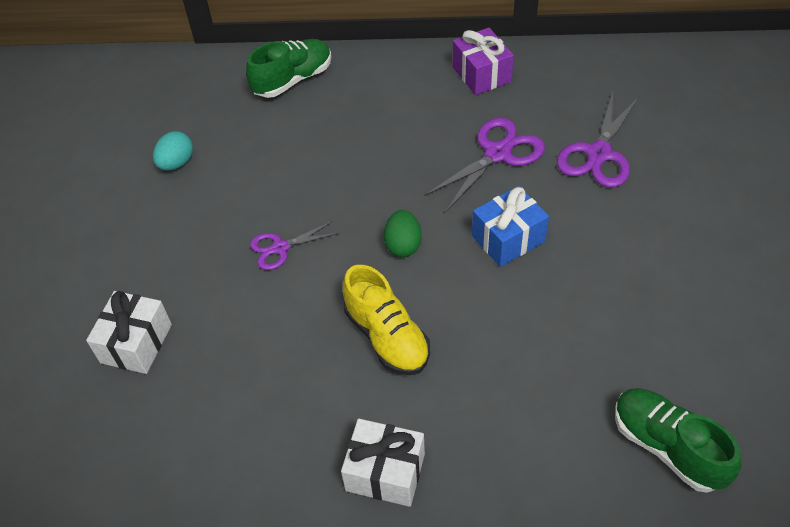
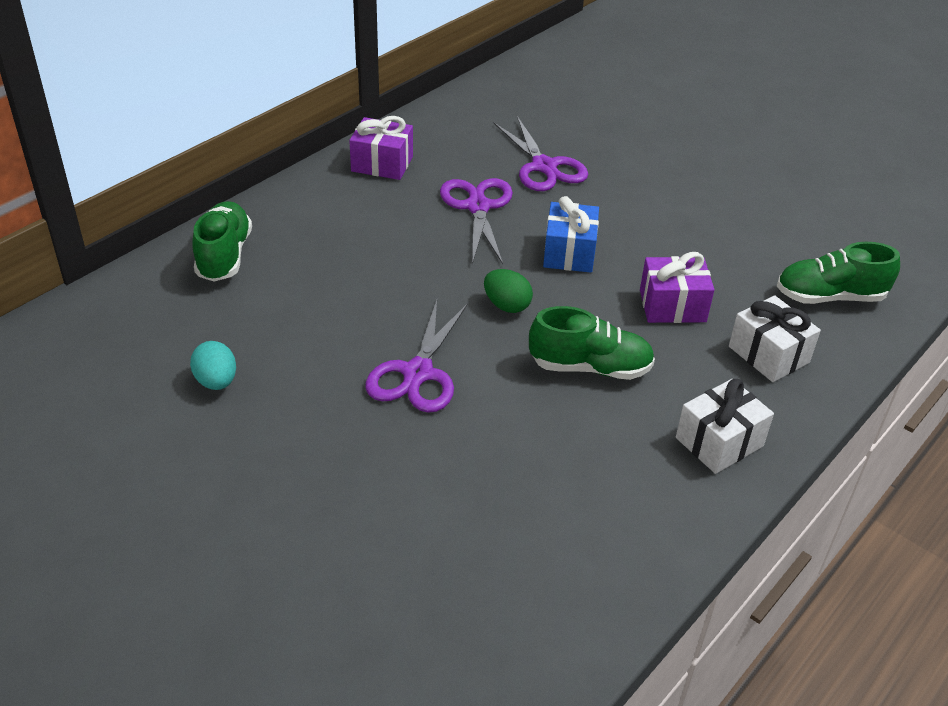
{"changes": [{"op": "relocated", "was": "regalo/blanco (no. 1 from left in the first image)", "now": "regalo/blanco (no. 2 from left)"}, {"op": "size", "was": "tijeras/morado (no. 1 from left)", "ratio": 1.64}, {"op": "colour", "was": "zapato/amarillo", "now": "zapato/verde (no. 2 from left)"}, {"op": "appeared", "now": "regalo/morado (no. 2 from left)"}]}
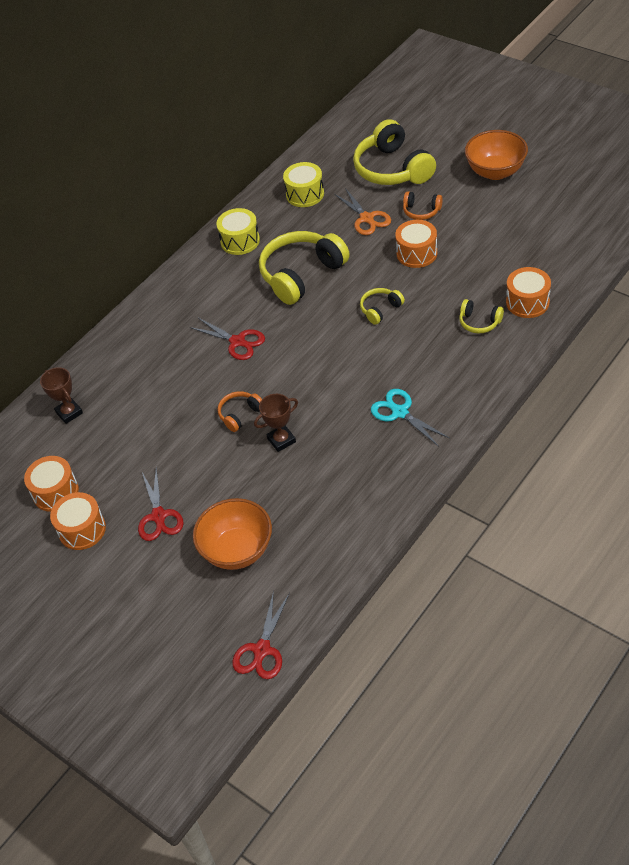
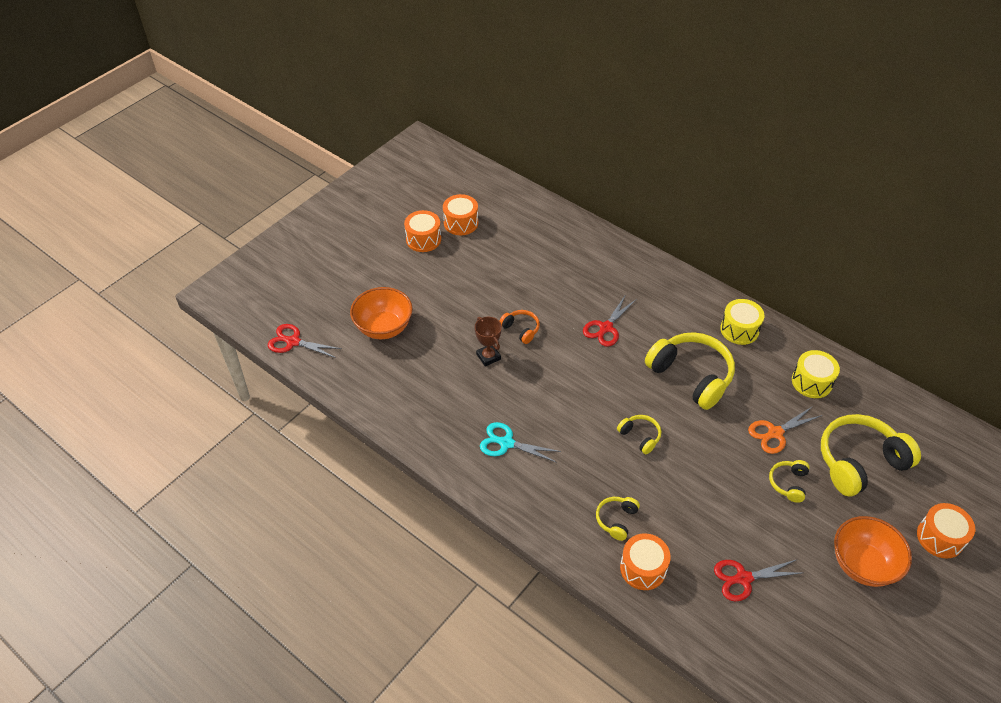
{"changes": [{"op": "missing", "was": "trofeo/marrón (no. 1 from left)"}, {"op": "relocated", "was": "tijeras/rojo (no. 1 from left in the first image)", "now": "tijeras/rojo (no. 3 from left)"}, {"op": "spun", "was": "tijeras/turquesa", "clockwise": -120}, {"op": "relocated", "was": "tambor/naranja (no. 3 from left in the first image)", "now": "tambor/naranja (no. 4 from left)"}, {"op": "colour", "was": "auriculares/naranja (no. 2 from left)", "now": "auriculares/amarillo (no. 4 from left)"}]}
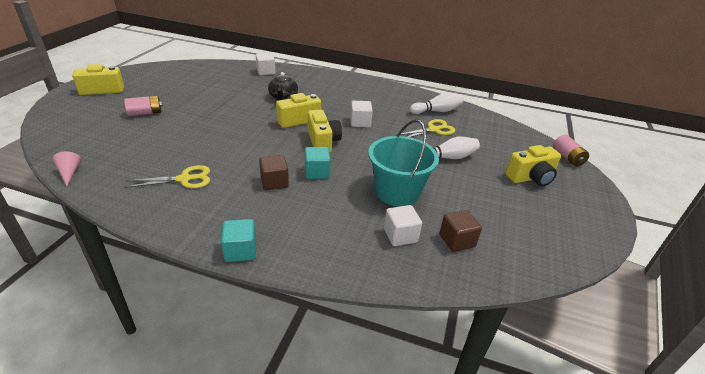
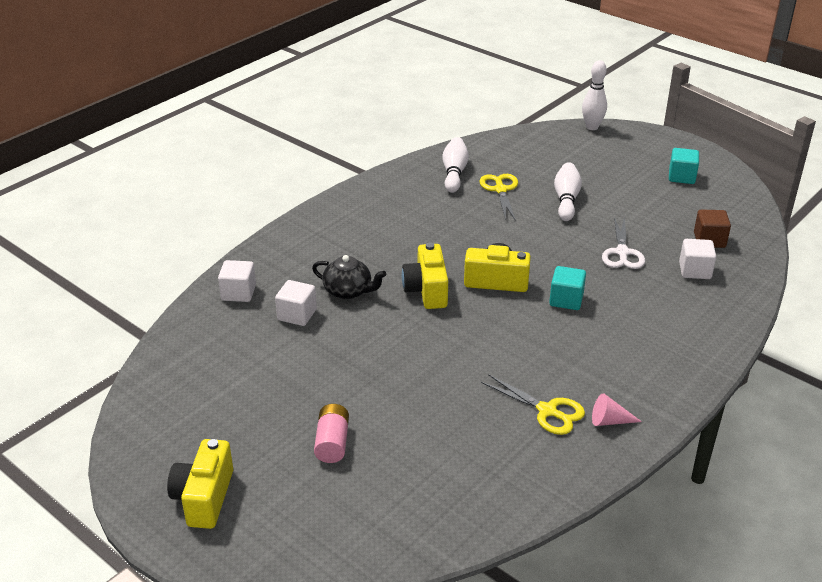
{"changes": [{"op": "relocated", "was": "cono/rosa"}, {"op": "spun", "was": "tijeras/amarillo (no. 1 from left in the first image)", "clockwise": 120}, {"op": "relocated", "was": "cubo/turquesa (no. 1 from left in the first image)", "now": "cubo/turquesa (no. 2 from left)"}, {"op": "missing", "was": "cubo/marrón (no. 1 from left)"}, {"op": "relocated", "was": "cubo/blanco (no. 2 from left)"}, {"op": "exchanged", "was": "balde/turquesa", "now": "tijeras/blanco"}, {"op": "missing", "was": "cámara/amarillo (no. 4 from left)"}, {"op": "exchanged", "was": "pila/rosa (no. 2 from left)", "now": "bolo/blanco (no. 3 from left)"}]}
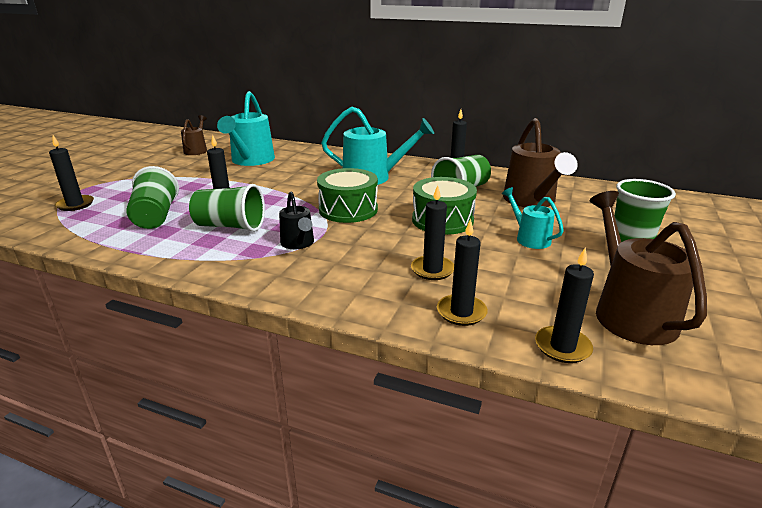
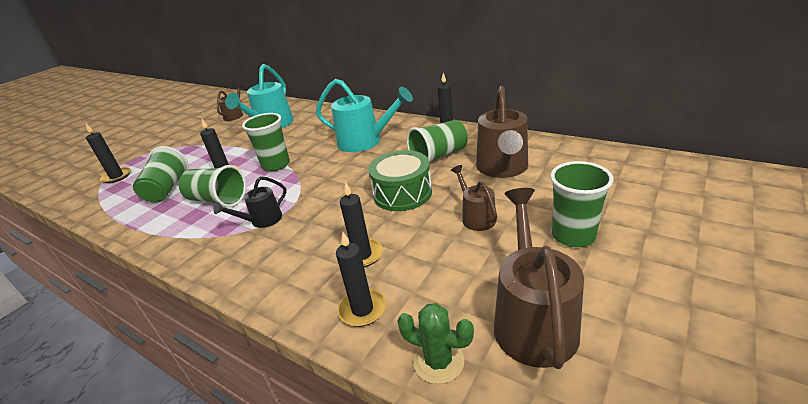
{"changes": [{"op": "spun", "was": "regadera/negro", "clockwise": 60}, {"op": "missing", "was": "tambor/verde (no. 1 from left)"}, {"op": "colour", "was": "regadera/turquesa (no. 3 from left)", "now": "regadera/marrón (no. 2 from left)"}, {"op": "exchanged", "was": "vela/negro (no. 6 from left)", "now": "cactus/verde"}, {"op": "appeared", "now": "vaso/verde (no. 3 from left)"}]}
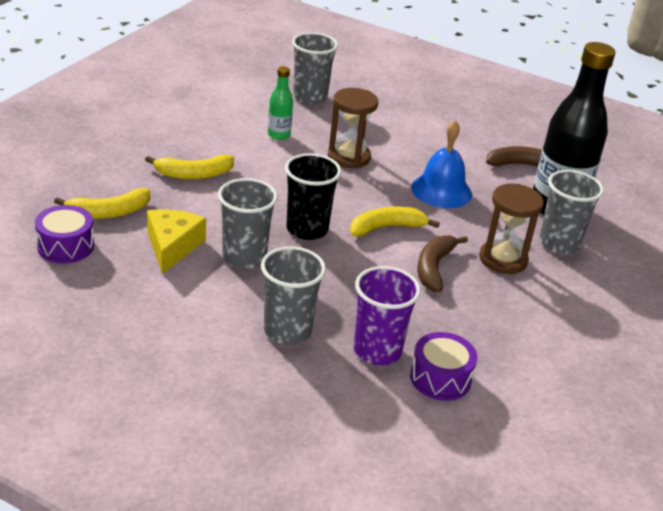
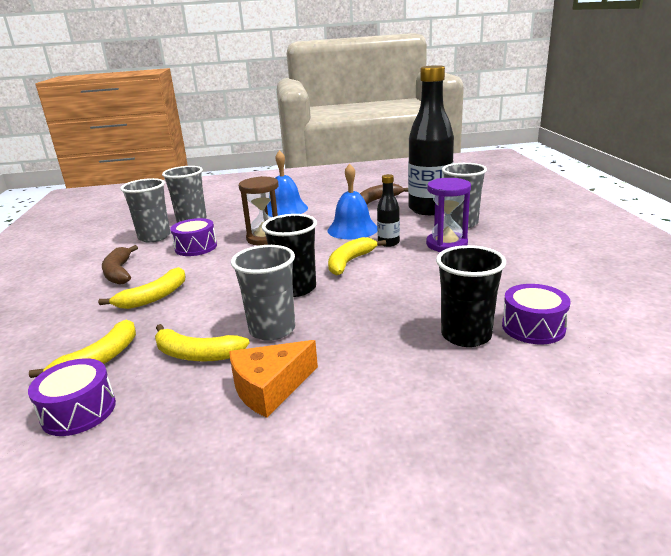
{"changes": [{"op": "exchanged", "was": "queso/amarillo", "now": "plátano/amarillo (no. 3 from left)"}, {"op": "relocated", "was": "vaso/gris (no. 2 from left in the first image)", "now": "vaso/gris (no. 1 from left)"}, {"op": "exchanged", "was": "botella/verde", "now": "tambor/morado (no. 2 from left)"}, {"op": "colour", "was": "vaso/morado", "now": "vaso/negro (no. 2 from left)"}, {"op": "relocated", "was": "plátano/marrón (no. 1 from left)"}, {"op": "colour", "was": "reloj de arena/marrón (no. 2 from left)", "now": "reloj de arena/morado"}, {"op": "appeared", "now": "queso/naranja"}, {"op": "appeared", "now": "campana/azul (no. 1 from left)"}, {"op": "appeared", "now": "botella/negro (no. 1 from left)"}]}
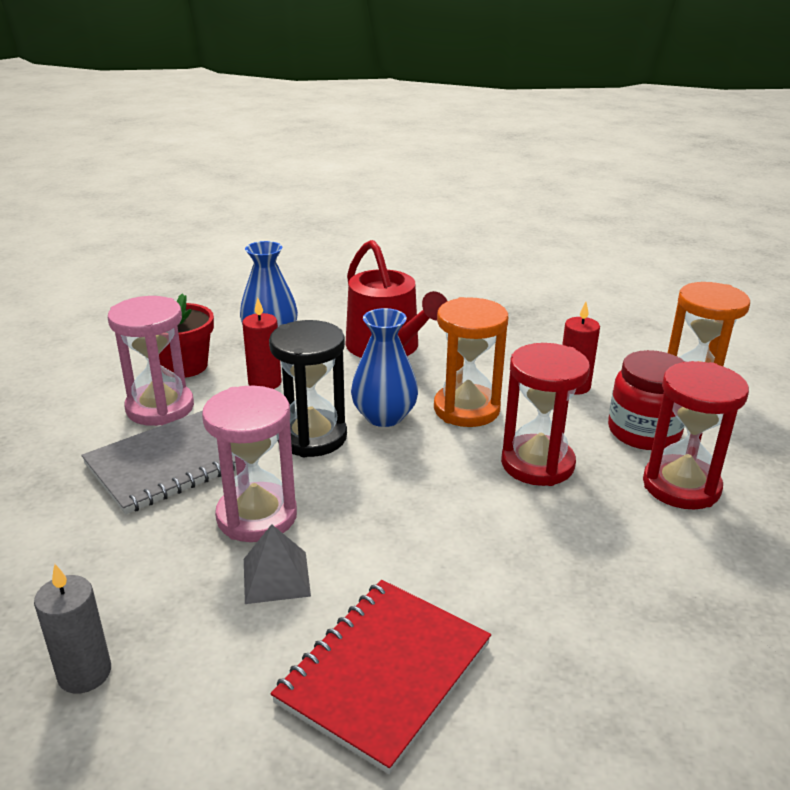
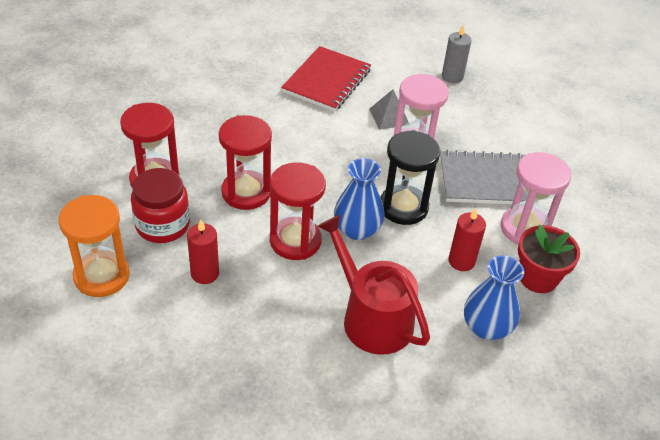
{"changes": [{"op": "spun", "was": "cuaderno/gris", "clockwise": 45}, {"op": "colour", "was": "reloj de arena/naranja (no. 1 from left)", "now": "reloj de arena/rojo (no. 3 from left)"}]}
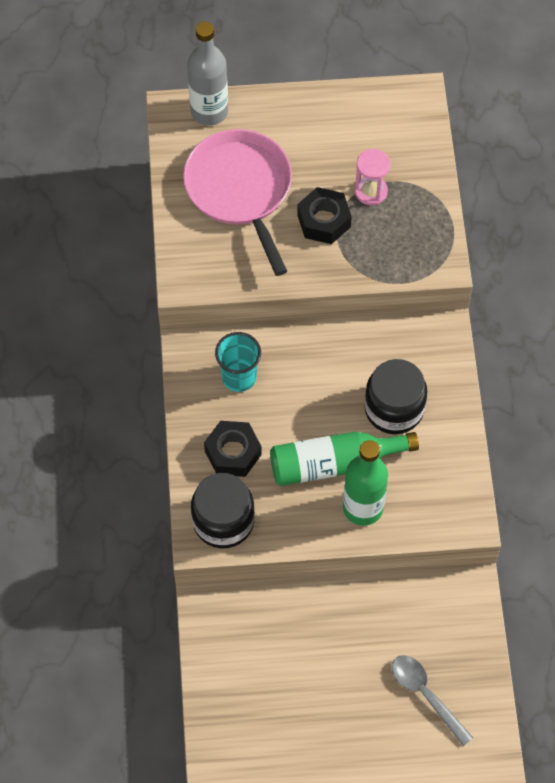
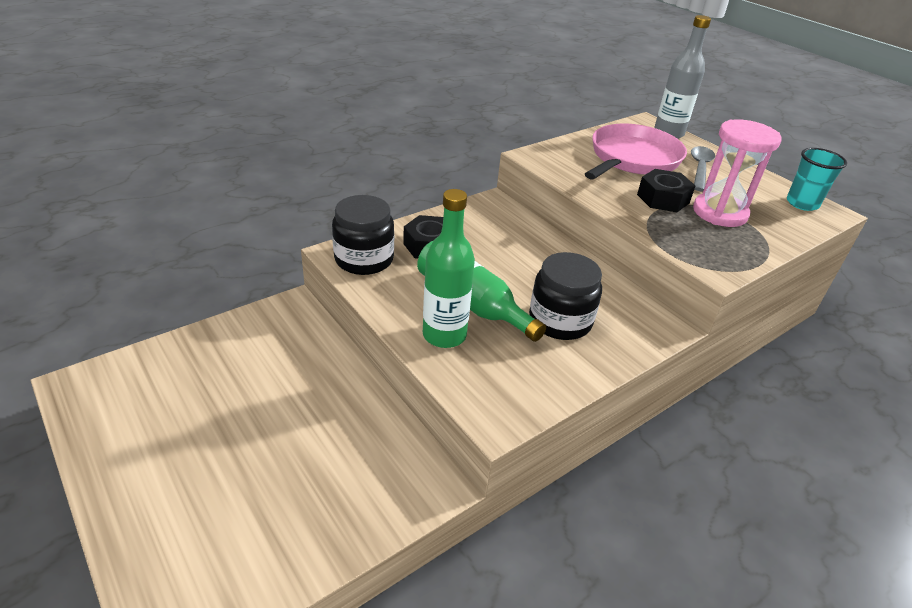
{"changes": [{"op": "relocated", "was": "vaso/turquesa"}, {"op": "size", "was": "reloj de arena/rosa", "ratio": 1.68}, {"op": "relocated", "was": "cuchara/gris"}]}
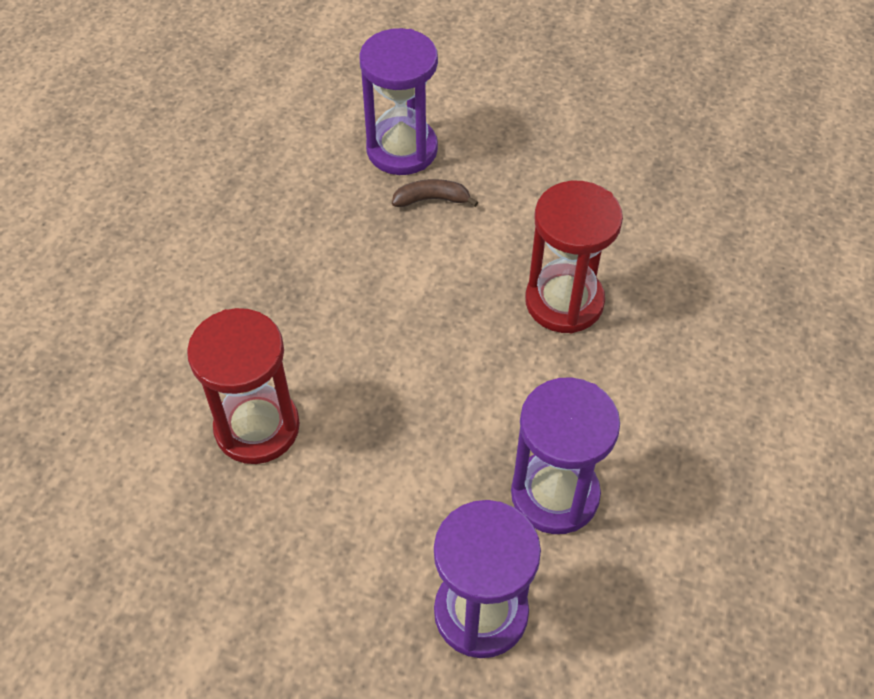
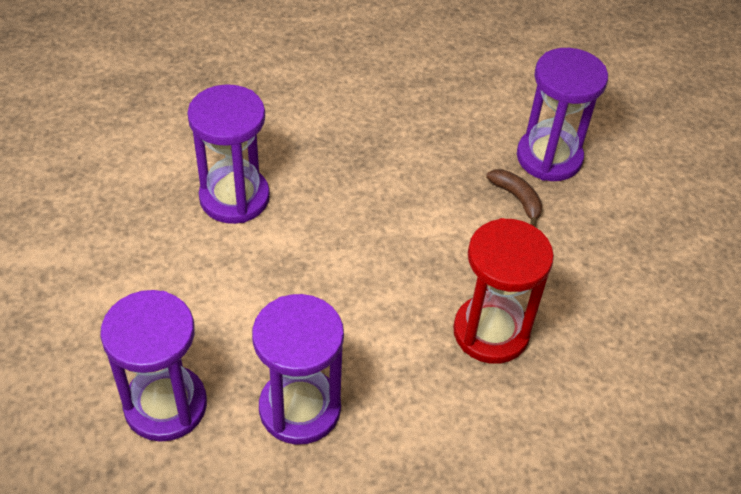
{"changes": [{"op": "colour", "was": "reloj de arena/rojo (no. 1 from left)", "now": "reloj de arena/morado (no. 2 from left)"}]}
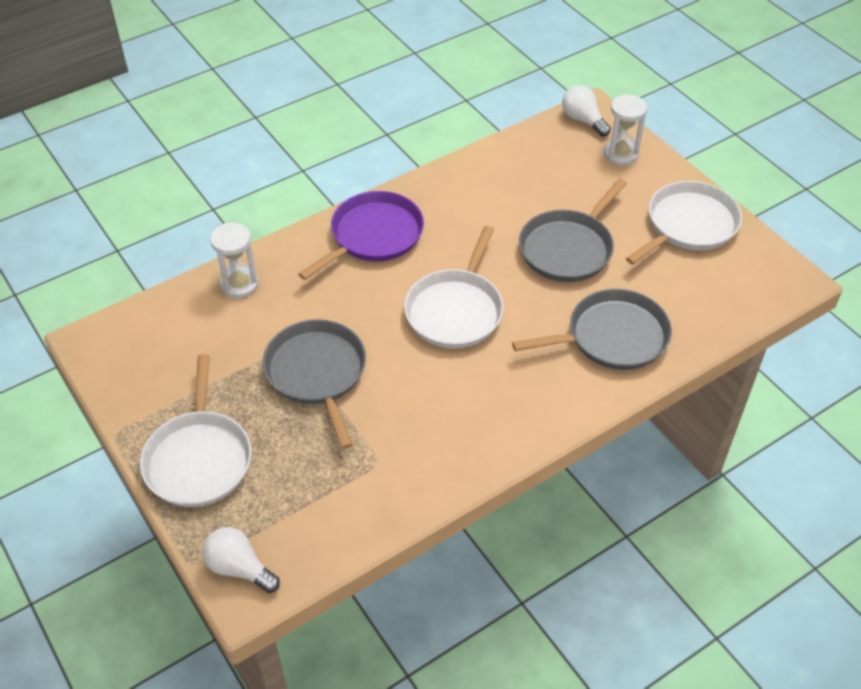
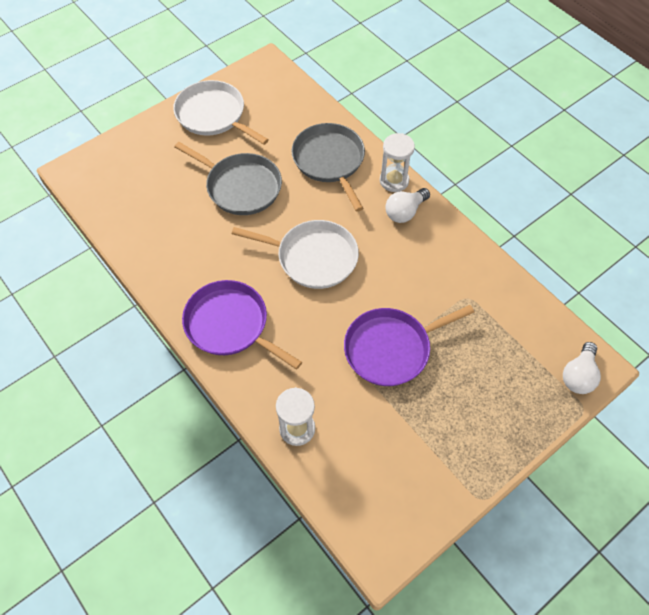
{"changes": [{"op": "missing", "was": "sartén/blanco (no. 1 from left)"}, {"op": "colour", "was": "sartén/gris (no. 1 from left)", "now": "sartén/morado (no. 2 from left)"}, {"op": "relocated", "was": "bombilla/blanco (no. 2 from left in the first image)", "now": "bombilla/blanco (no. 1 from left)"}, {"op": "relocated", "was": "reloj de arena/blanco (no. 2 from left)"}]}
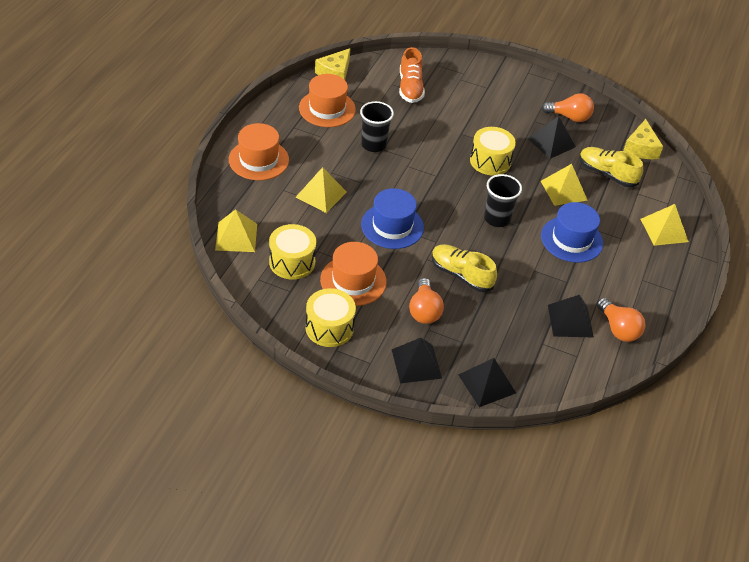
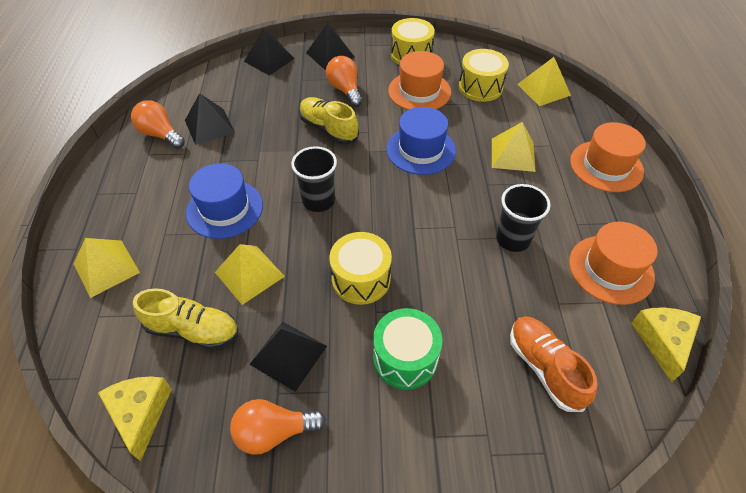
{"changes": [{"op": "spun", "was": "zapato/amarillo (no. 1 from left in the first image)", "clockwise": -150}, {"op": "appeared", "now": "tambor/verde"}]}
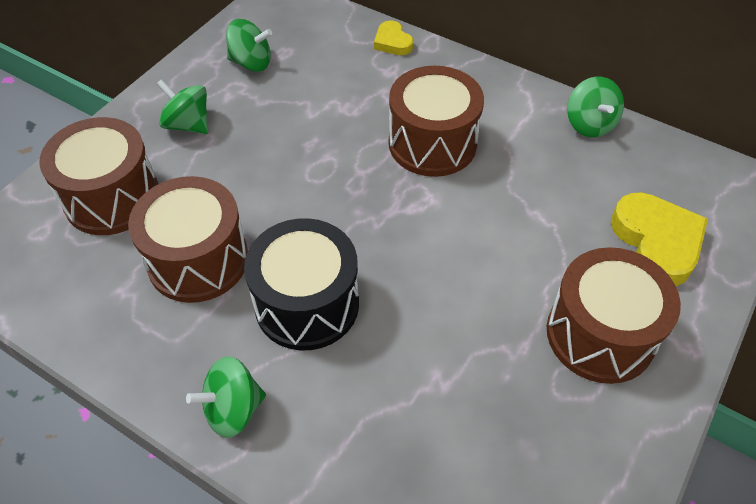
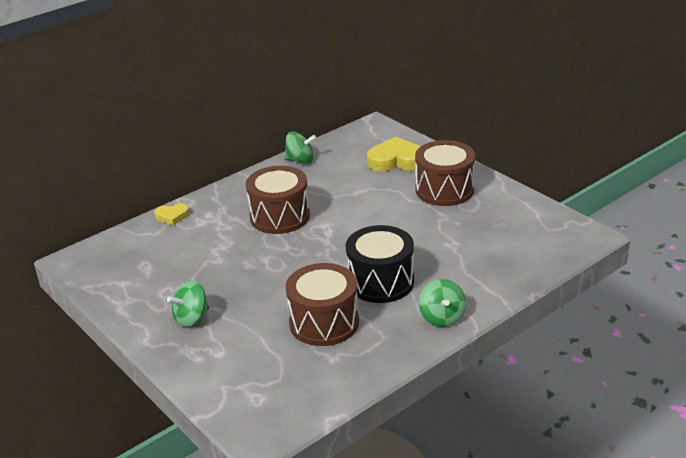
{"changes": [{"op": "missing", "was": "tambor/marrón (no. 1 from left)"}, {"op": "missing", "was": "peonza/verde (no. 3 from left)"}]}
